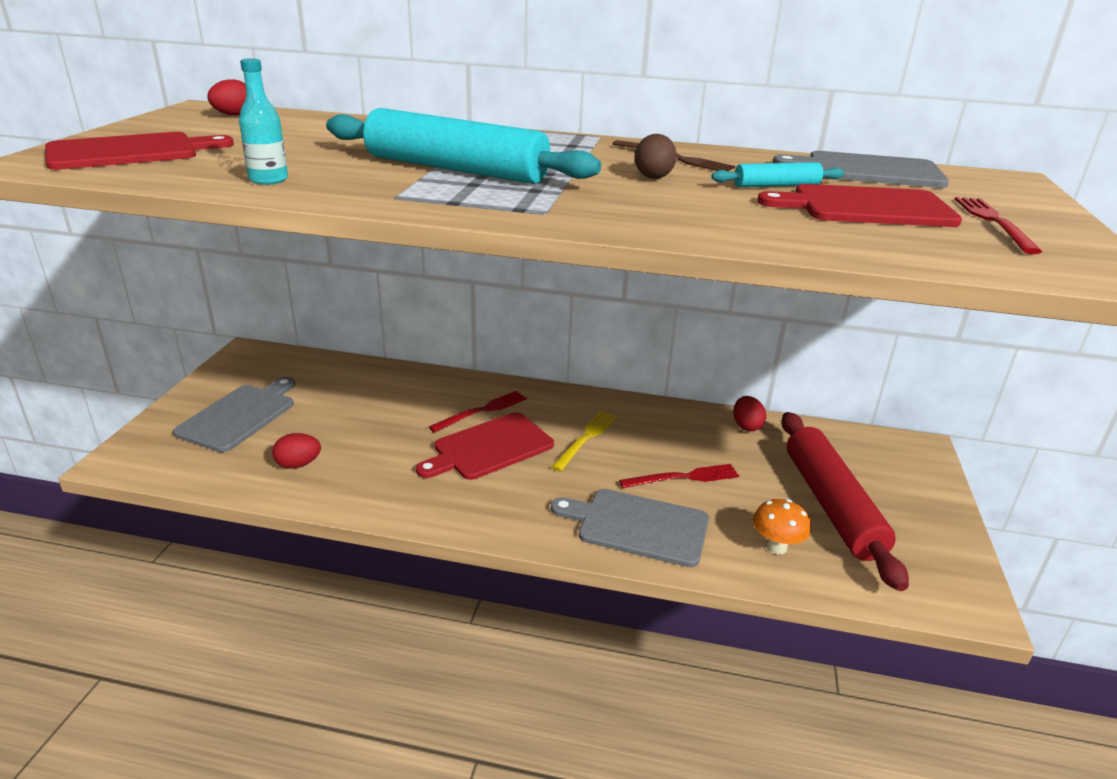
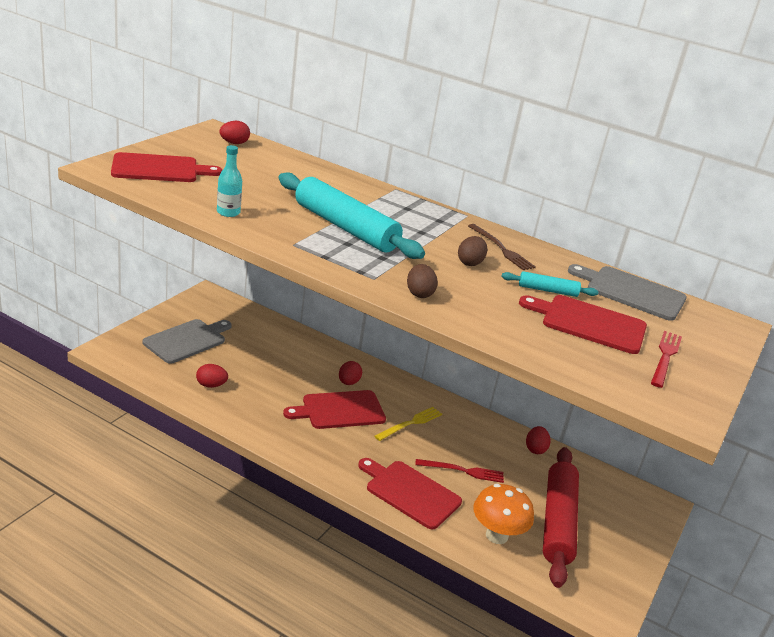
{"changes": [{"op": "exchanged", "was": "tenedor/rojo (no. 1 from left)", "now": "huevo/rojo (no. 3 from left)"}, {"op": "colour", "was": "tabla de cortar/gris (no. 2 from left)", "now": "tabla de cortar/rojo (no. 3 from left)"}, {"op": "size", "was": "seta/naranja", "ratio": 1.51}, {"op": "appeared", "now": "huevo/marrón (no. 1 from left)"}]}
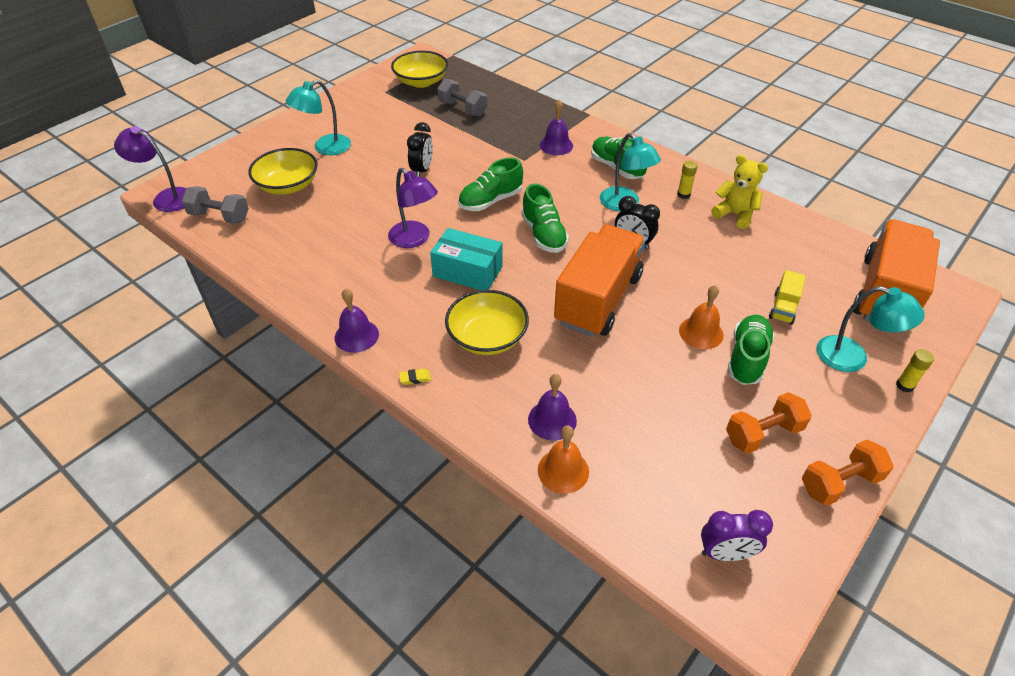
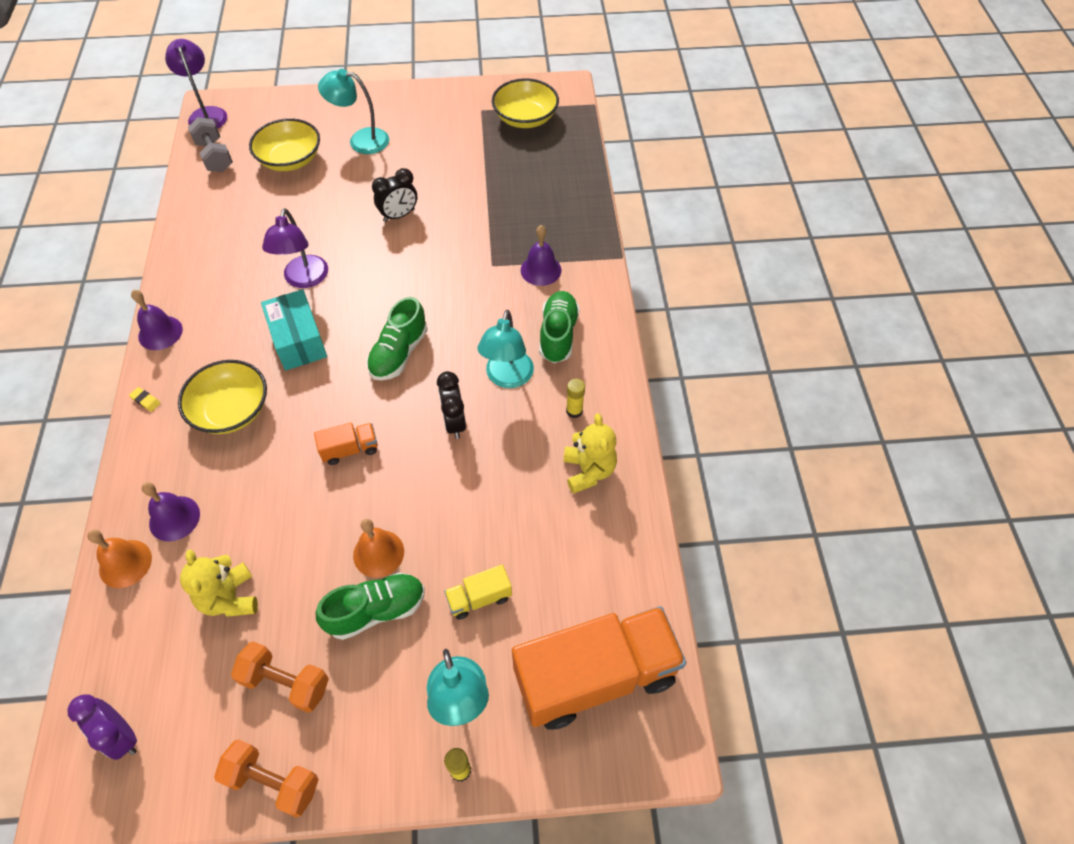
{"changes": [{"op": "missing", "was": "mancuerna/gris (no. 2 from left)"}, {"op": "missing", "was": "zapato/verde (no. 1 from left)"}, {"op": "size", "was": "camión/naranja (no. 1 from left)", "ratio": 0.42}, {"op": "appeared", "now": "osito/amarillo (no. 1 from left)"}]}
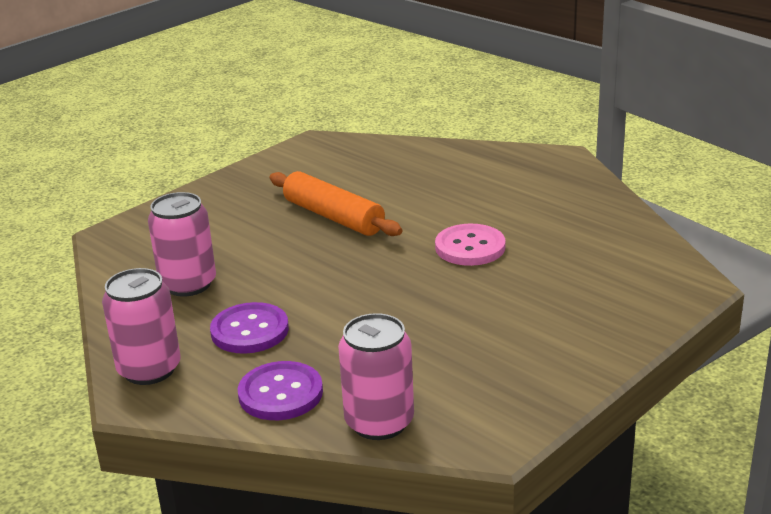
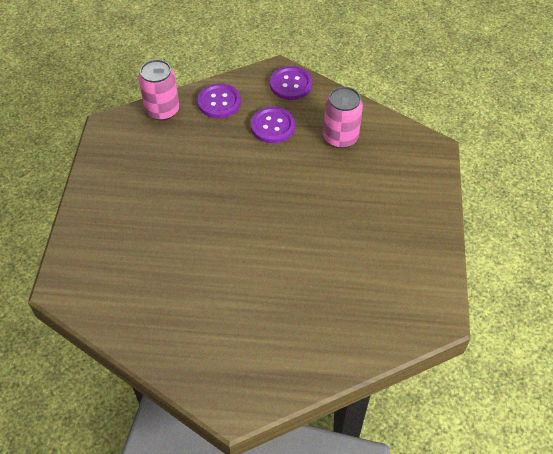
{"changes": [{"op": "exchanged", "was": "lata/rosa (no. 1 from left)", "now": "botón/morado (no. 3 from left)"}, {"op": "missing", "was": "rodillo/naranja"}, {"op": "missing", "was": "botón/rosa"}]}
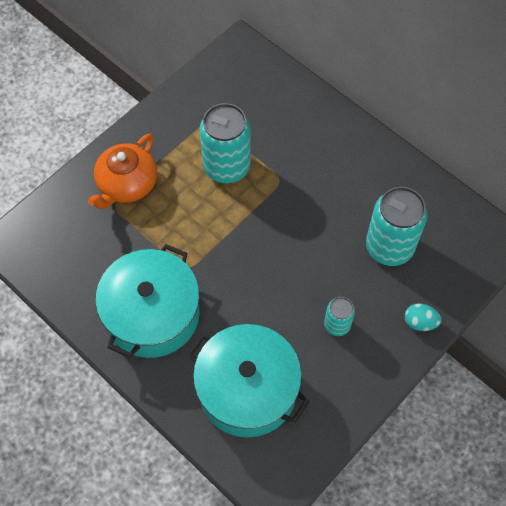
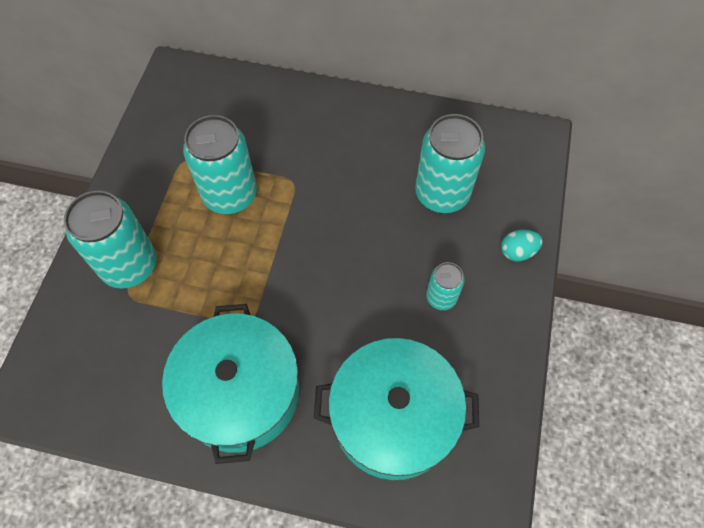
{"changes": [{"op": "exchanged", "was": "tetera/naranja", "now": "lata/turquesa (no. 1 from left)"}]}
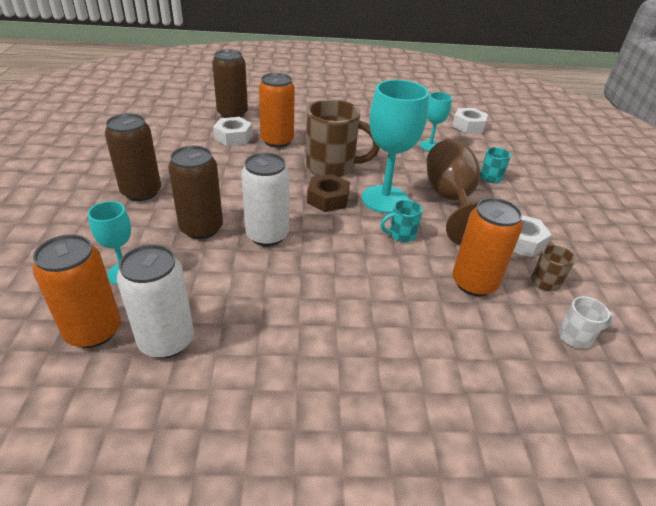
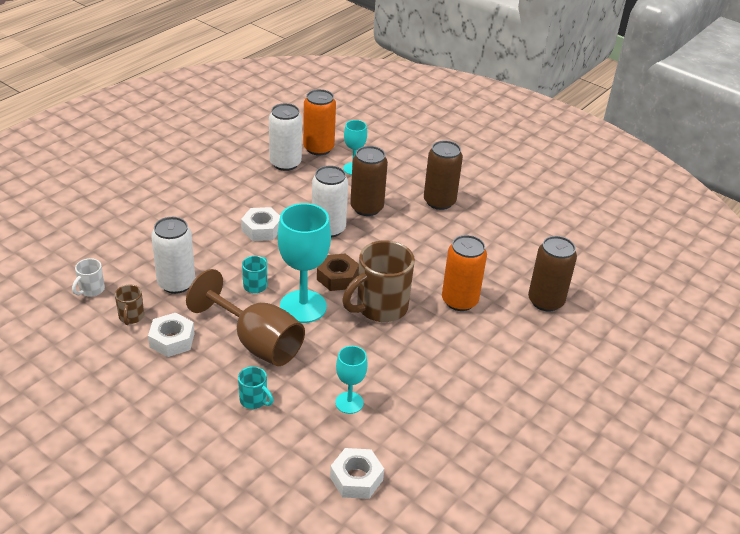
{"changes": [{"op": "relocated", "was": "tuerca/blanco (no. 1 from left in the first image)", "now": "tuerca/blanco (no. 2 from left)"}, {"op": "colour", "was": "lata/naranja (no. 3 from left)", "now": "lata/blanco (no. 1 from left)"}]}
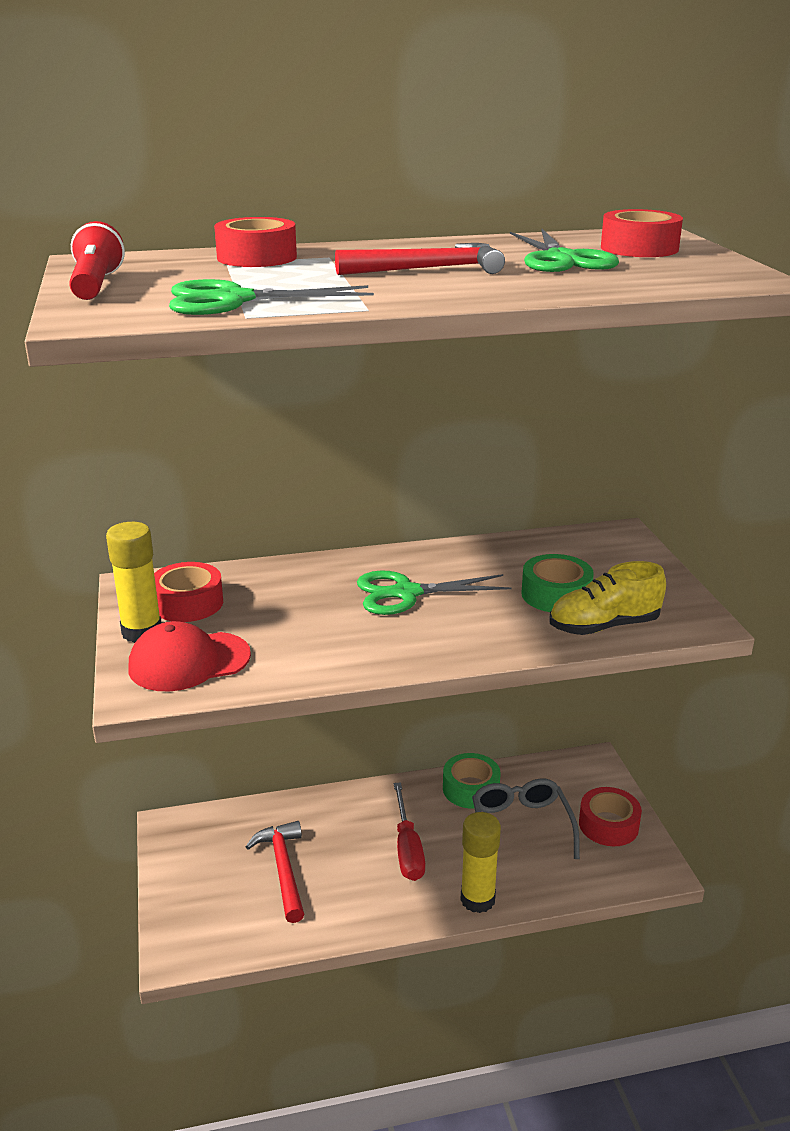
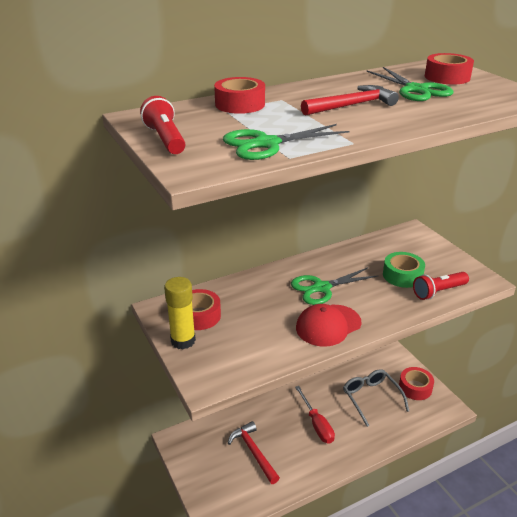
{"changes": [{"op": "relocated", "was": "gorra/rojo"}, {"op": "missing", "was": "cinta adhesiva/verde (no. 1 from left)"}, {"op": "missing", "was": "barra de pegamento/amarillo (no. 2 from left)"}, {"op": "exchanged", "was": "zapato/amarillo", "now": "lámpara de mano/rojo (no. 2 from left)"}]}
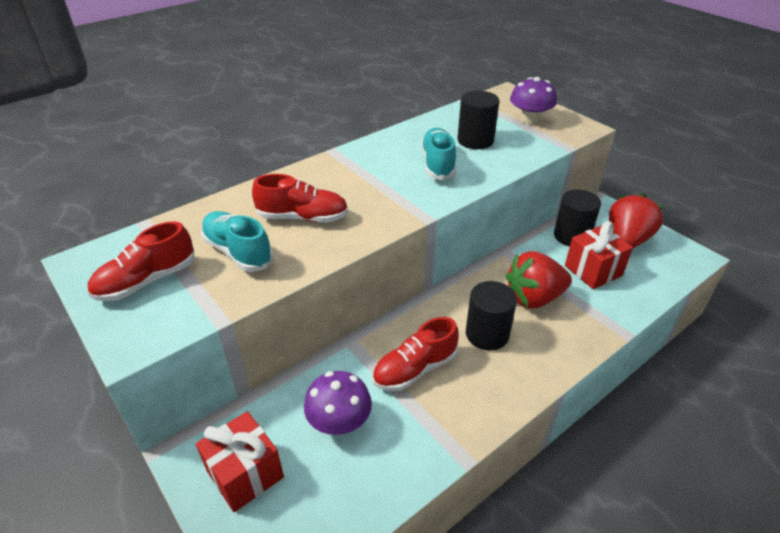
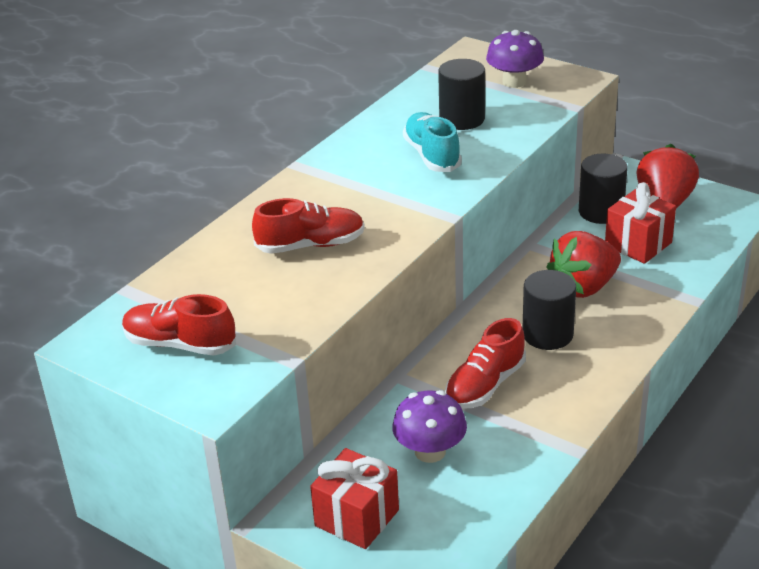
{"changes": [{"op": "spun", "was": "zapato/rojo (no. 1 from left)", "clockwise": 75}, {"op": "missing", "was": "zapato/turquesa (no. 1 from left)"}]}
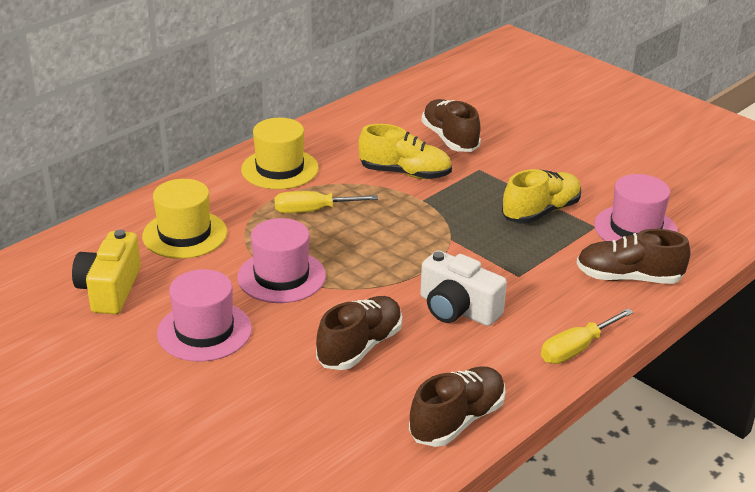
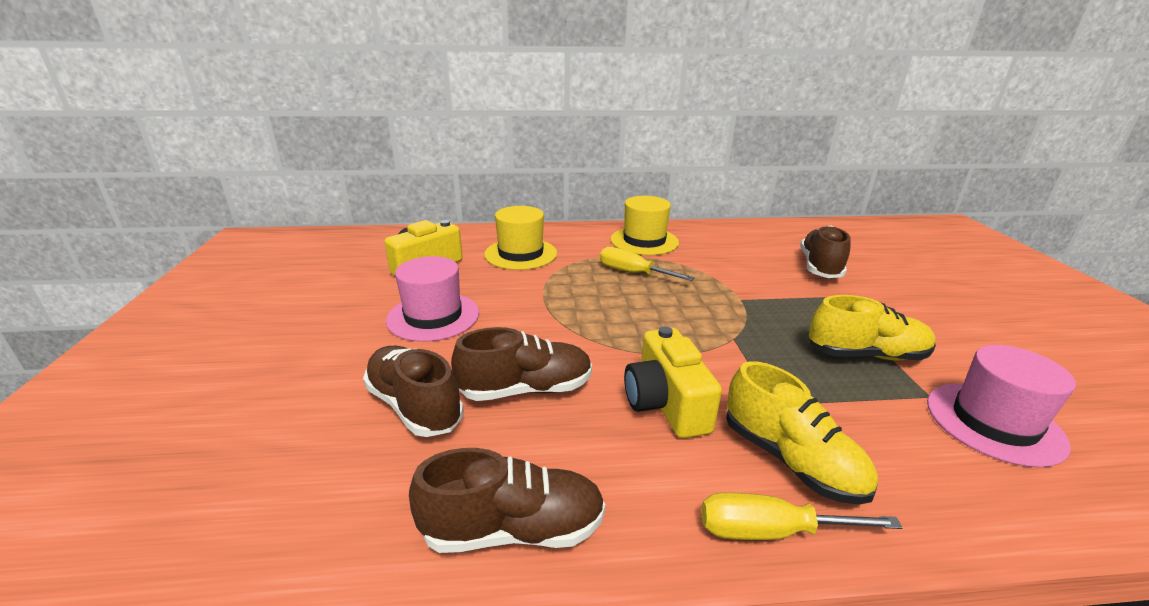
{"changes": [{"op": "missing", "was": "sombrero/rosa (no. 2 from left)"}, {"op": "relocated", "was": "zapato/amarillo (no. 1 from left)"}, {"op": "colour", "was": "cámara/blanco", "now": "cámara/amarillo (no. 2 from left)"}, {"op": "relocated", "was": "zapato/marrón (no. 4 from left in the first image)", "now": "zapato/marrón (no. 1 from left)"}]}
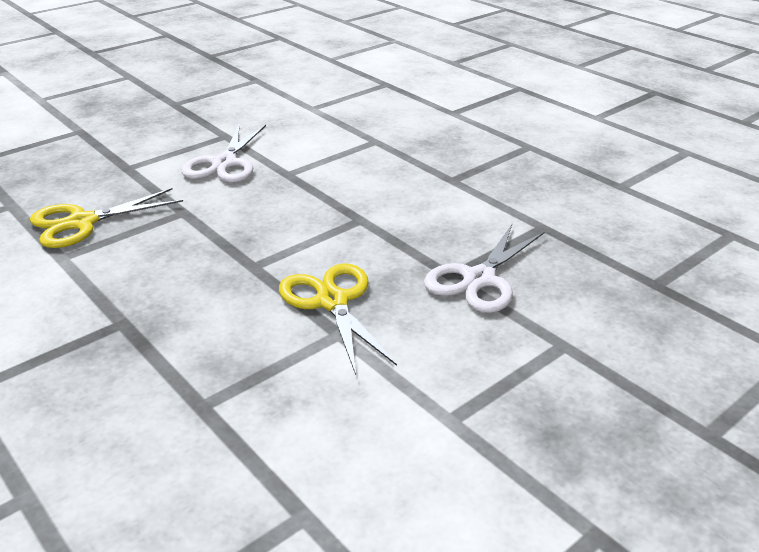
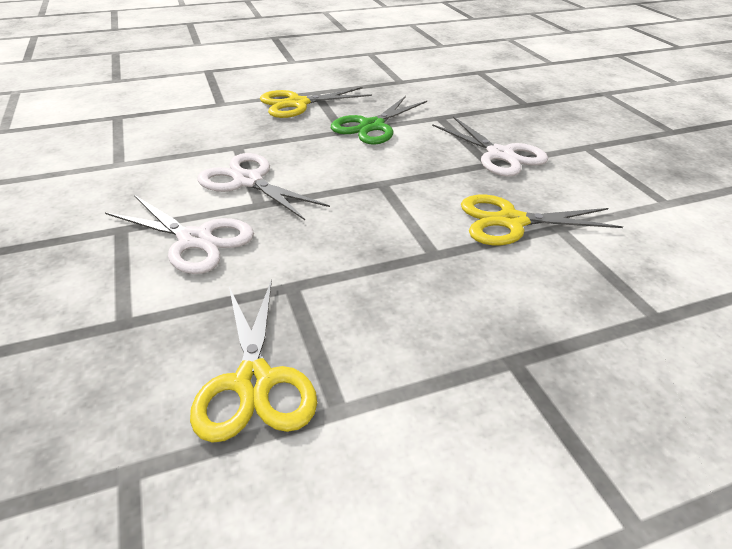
{"changes": [{"op": "appeared", "now": "tijeras/blanco (no. 2 from left)"}, {"op": "appeared", "now": "tijeras/amarillo (no. 2 from left)"}, {"op": "appeared", "now": "tijeras/verde"}]}
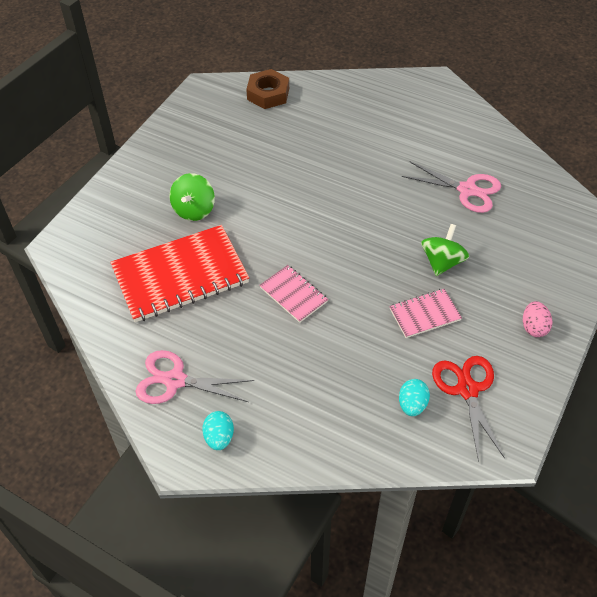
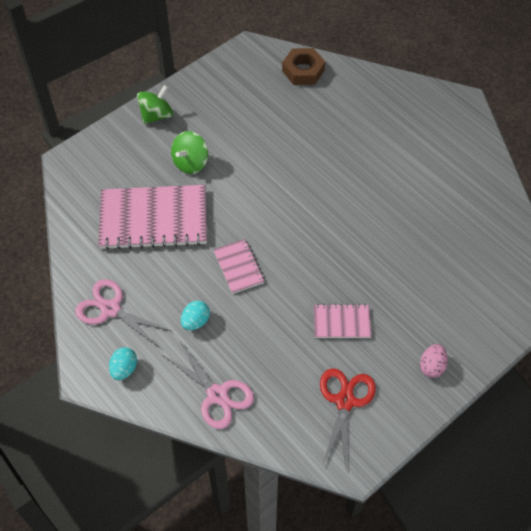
{"changes": [{"op": "colour", "was": "cuaderno/rojo", "now": "cuaderno/rosa (no. 1 from left)"}, {"op": "relocated", "was": "huevo/turquesa (no. 2 from left)"}, {"op": "relocated", "was": "tijeras/rosa (no. 2 from left)"}, {"op": "relocated", "was": "peonza/verde (no. 2 from left in the first image)", "now": "peonza/verde (no. 1 from left)"}]}
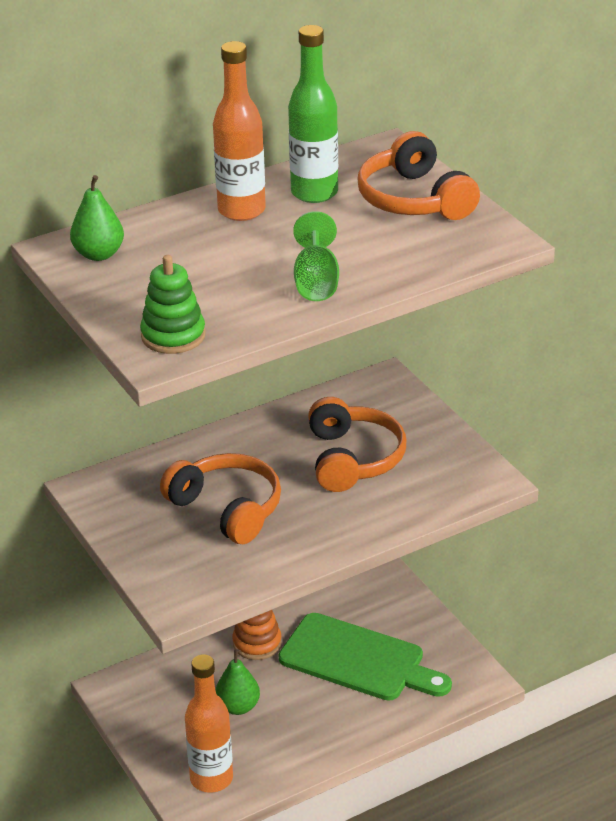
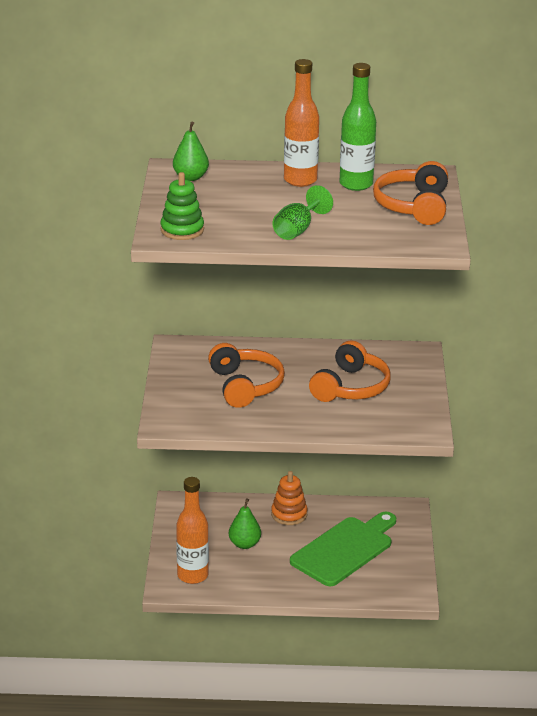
{"changes": [{"op": "spun", "was": "tabla de cortar/verde", "clockwise": -105}]}
